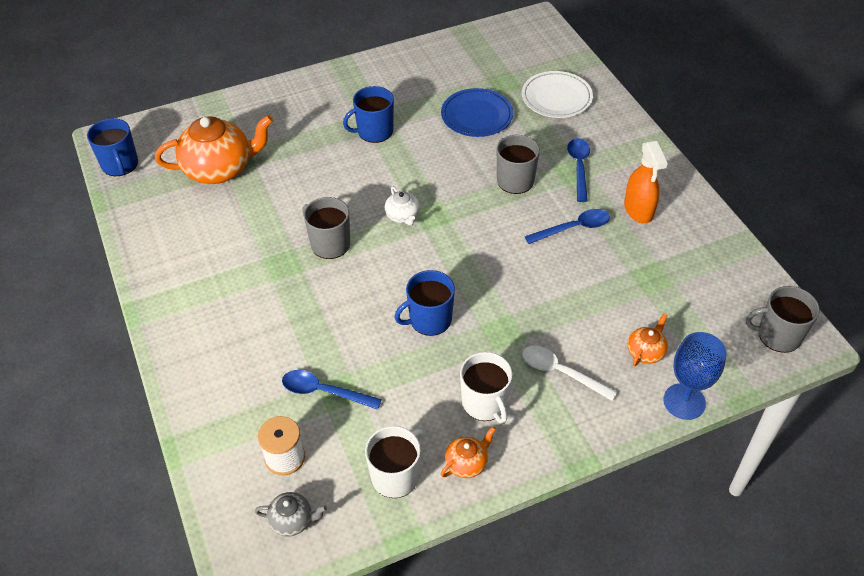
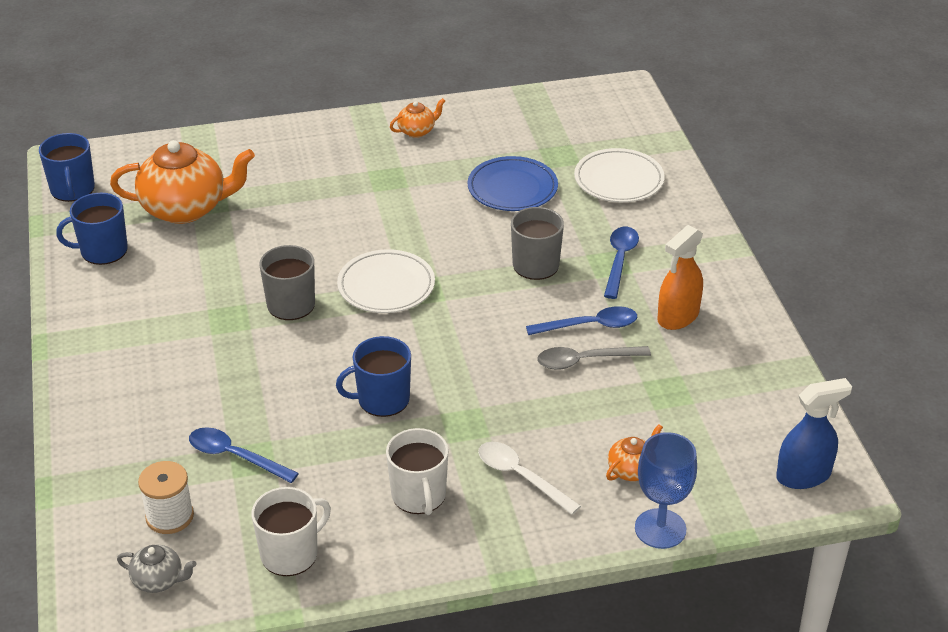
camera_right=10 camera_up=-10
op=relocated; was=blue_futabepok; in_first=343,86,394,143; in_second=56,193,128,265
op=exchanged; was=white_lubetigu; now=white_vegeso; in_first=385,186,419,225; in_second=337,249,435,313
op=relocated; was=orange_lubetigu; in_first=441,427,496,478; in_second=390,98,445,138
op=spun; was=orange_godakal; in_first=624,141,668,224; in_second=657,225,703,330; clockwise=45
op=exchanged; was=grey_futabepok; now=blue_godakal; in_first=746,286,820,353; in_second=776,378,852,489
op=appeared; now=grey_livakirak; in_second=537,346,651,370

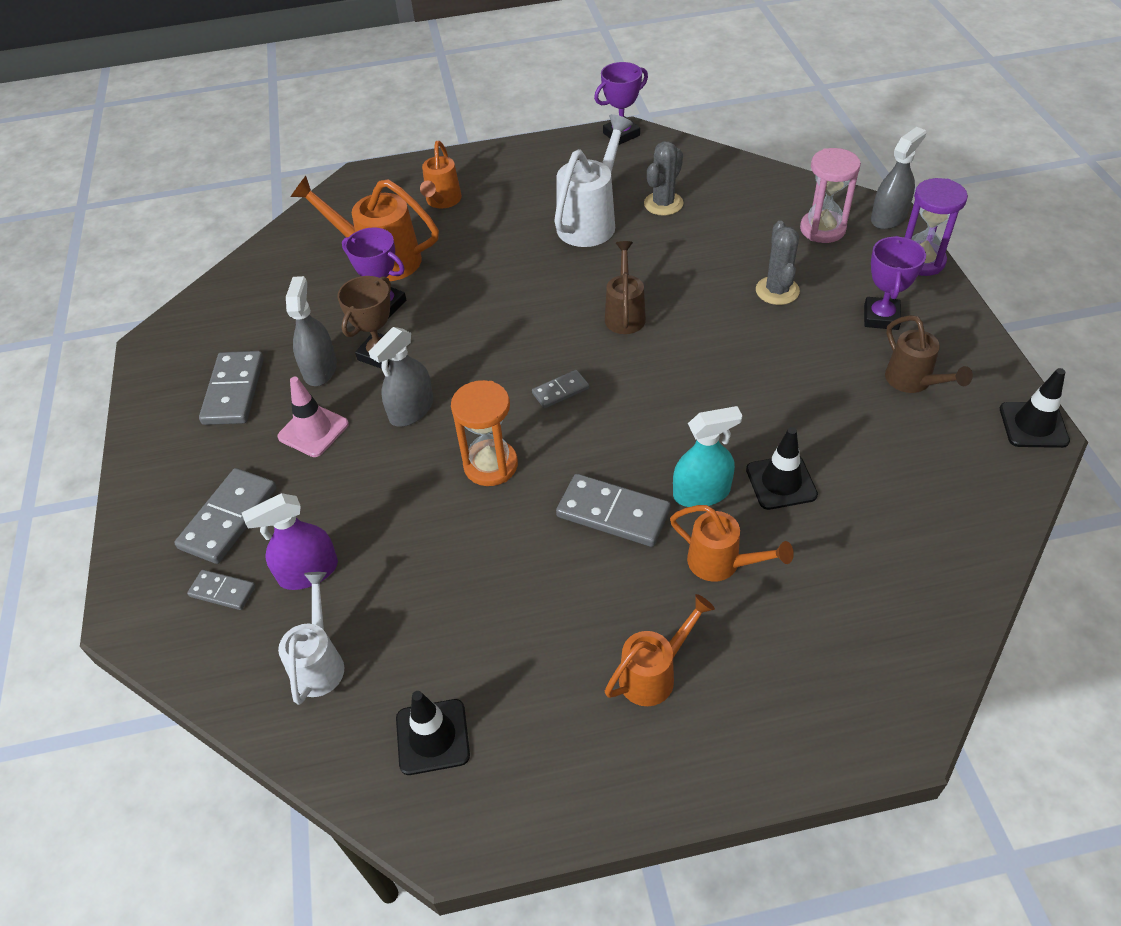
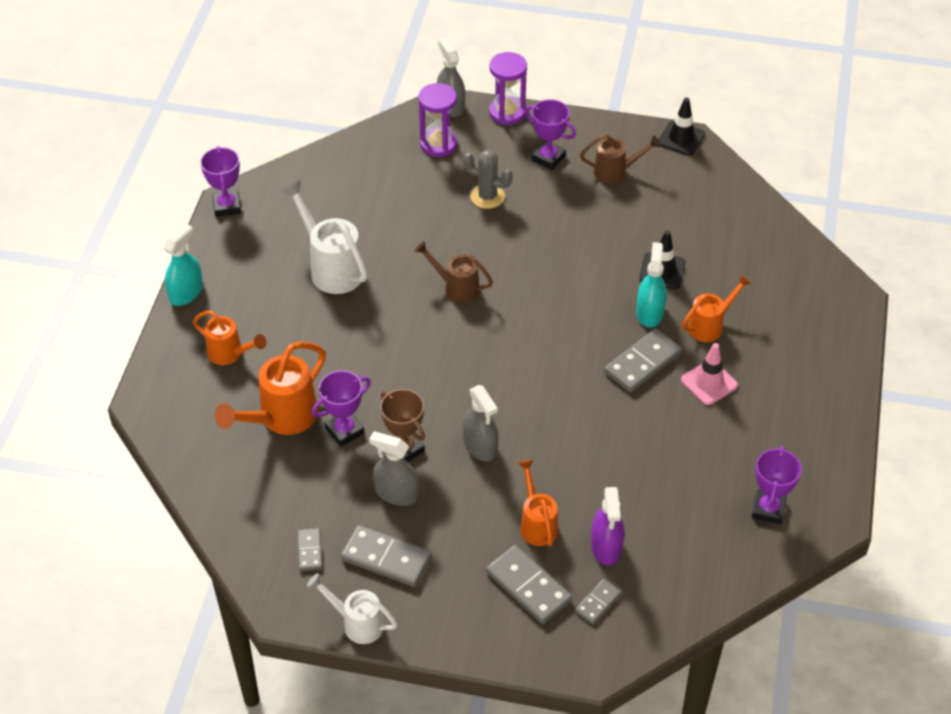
camera_right=-70 camera_up=0
op=relocated; was=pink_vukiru; in_first=277,377,349,457; in_second=681,343,738,405
op=relocated; was=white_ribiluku; in_first=278,572,344,705; in_second=307,573,397,644
op=exchanged; was=black_vukiru; now=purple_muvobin; in_first=396,691,470,775; in_second=752,446,802,524
op=missing; was=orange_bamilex; in_first=451,380,518,486
op=relocated; was=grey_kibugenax; in_first=532,370,589,408; in_second=297,528,322,571
op=relocated; was=orange_ribiluku; in_first=605,594,715,706; in_second=518,459,558,546
op=missing; was=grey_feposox; in_first=644,141,683,216
op=colour; was=pink_bamilex; now=purple_bamilex; in_first=800,148,861,243; in_second=418,83,457,157
op=appeared; now=turquoise_godakal; in_second=164,223,203,306

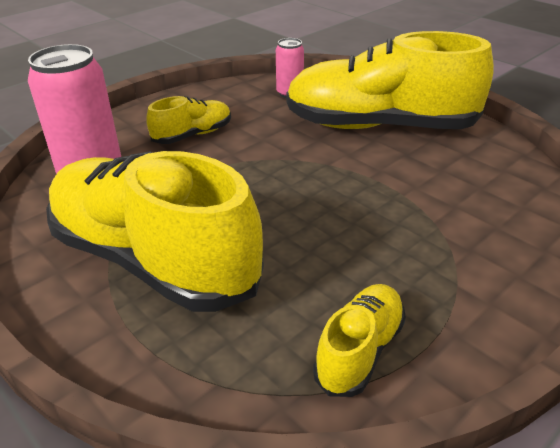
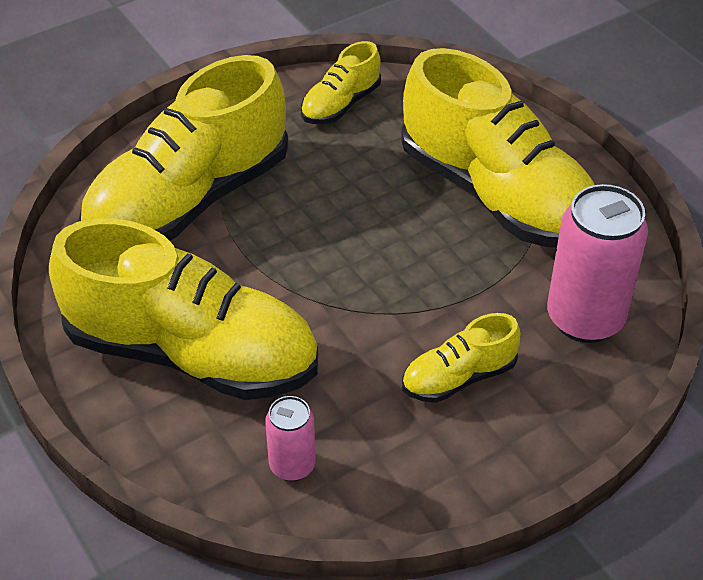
camera_right=-170 camera_up=10
op=appeared; now=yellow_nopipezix; in_second=78,55,289,241

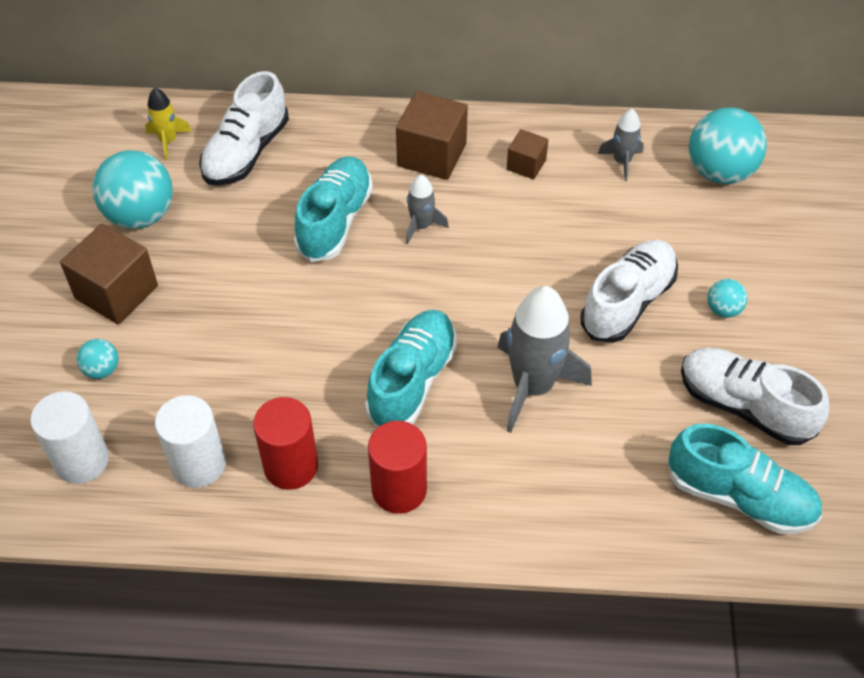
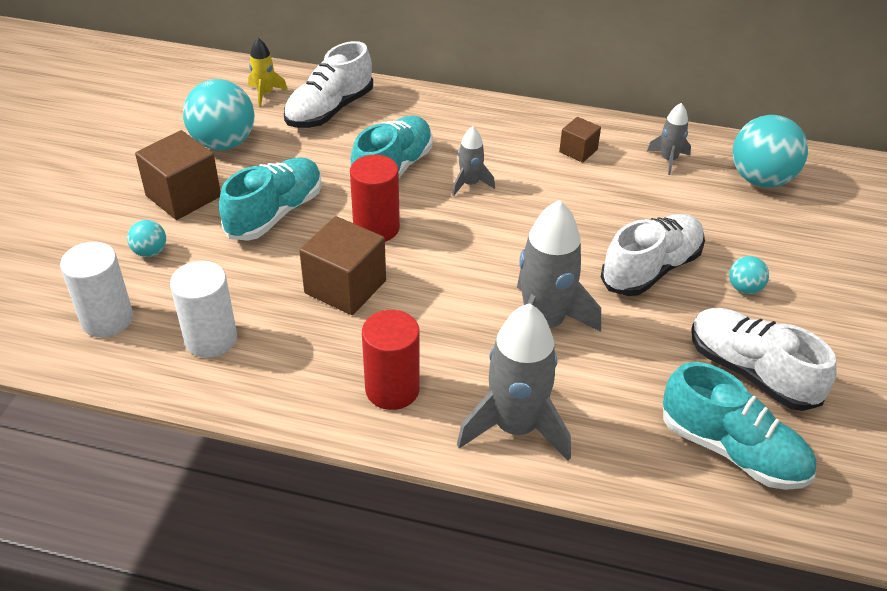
camera_right=10 camera_up=-10
op=relocated; was=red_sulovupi; in_first=253,397,318,490; in_second=350,155,400,242
op=relocated; was=turquoise_nopipezix; in_first=365,310,457,427; in_second=219,157,322,241
op=relocated; was=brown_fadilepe; in_first=396,91,468,180; in_second=299,216,386,315
op=appeared; now=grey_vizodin; in_second=457,303,571,461

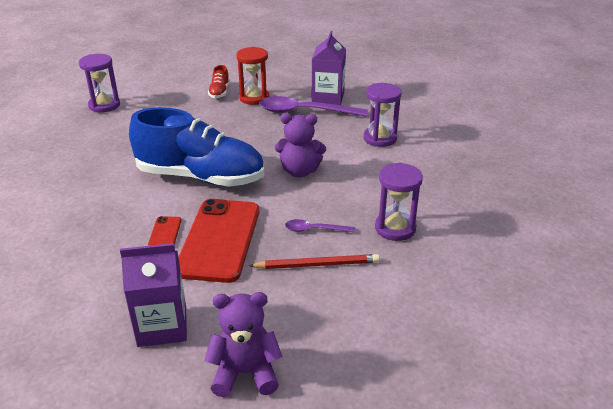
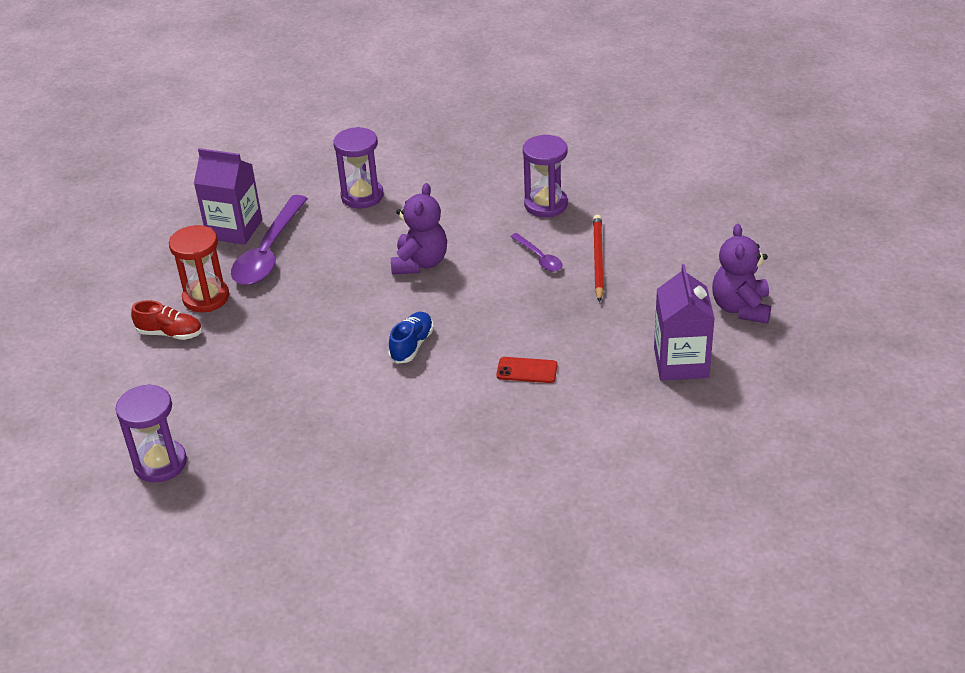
camera_right=-80 camera_up=5
op=size; was=blue_nopipezix; in_first=129,107,264,187; in_second=388,312,434,364; ratio=0.4
op=missing; was=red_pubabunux; in_first=178,199,259,283
op=spun; was=purple_livakirak; in_first=285,219,355,233; in_second=510,233,563,272; clockwise=-45

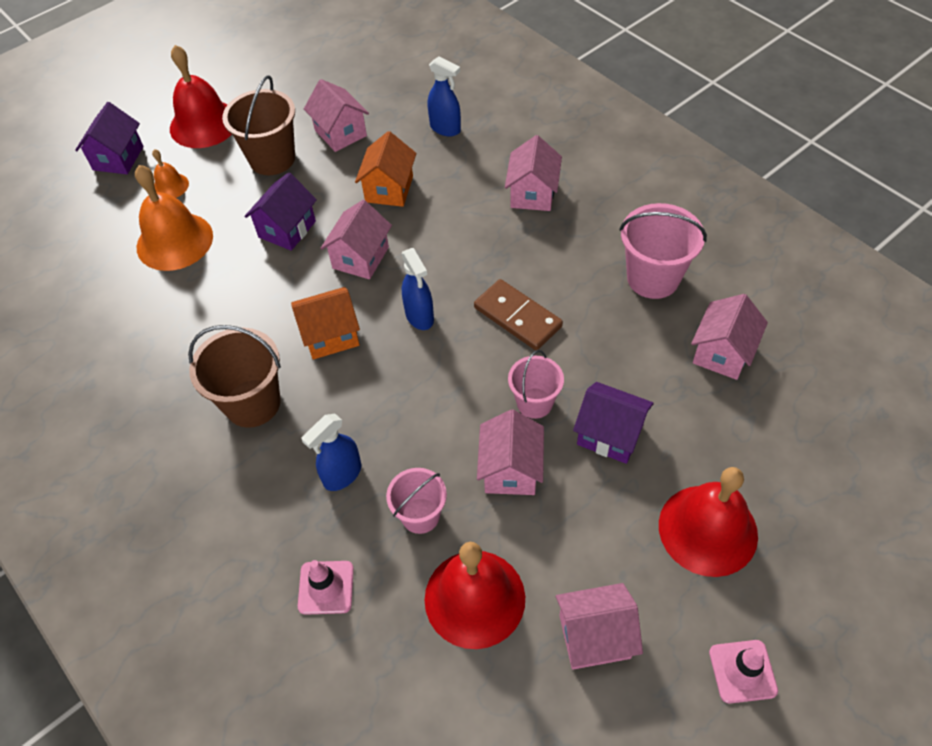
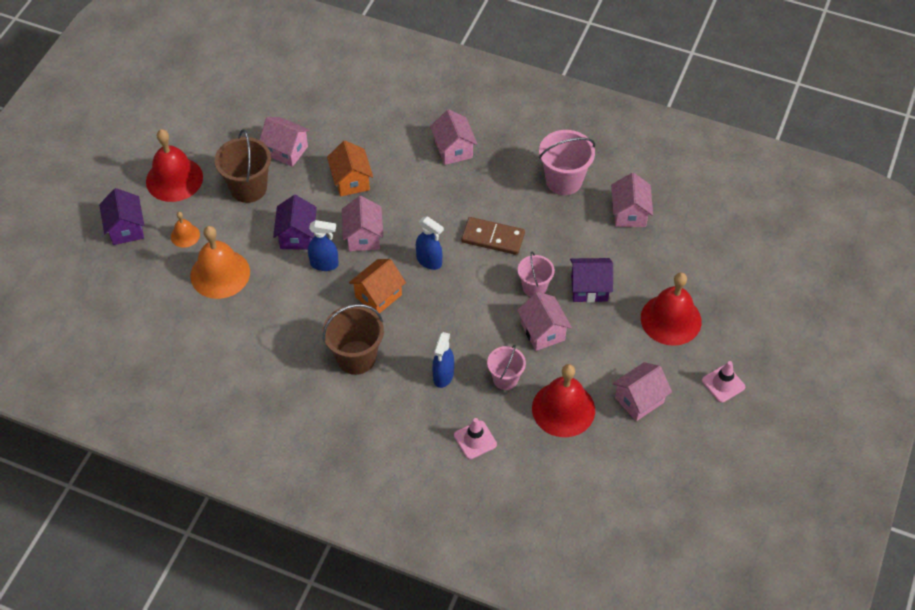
camera_right=-30 camera_up=0
op=relocated; was=blue_godakal; in_first=428,56,461,136; in_second=308,220,339,271

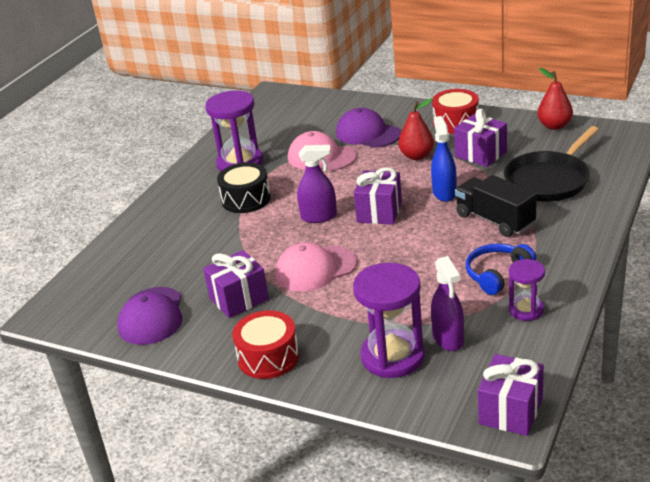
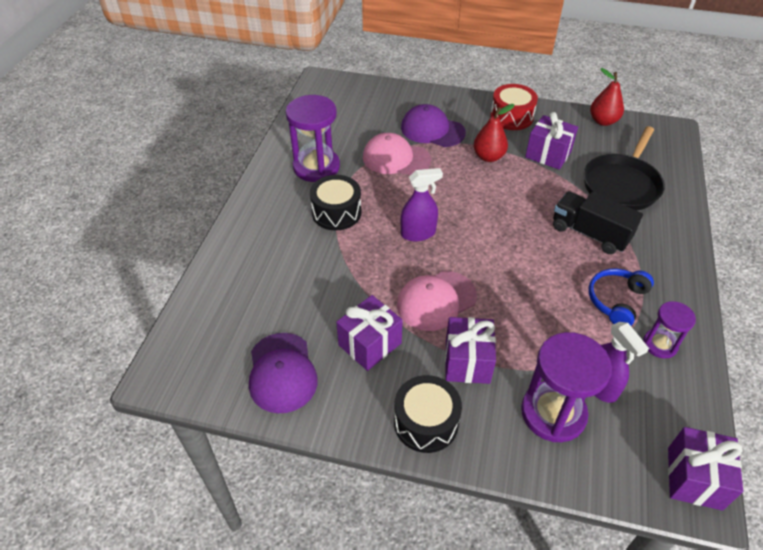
camera_right=-15 camera_up=15
op=colour; was=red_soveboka; now=black_soveboka; in_first=232,310,299,379; in_second=394,375,462,453
op=relocated; was=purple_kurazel; in_first=354,167,402,225; in_second=445,317,496,384
op=missing; was=blue_godakal; in_first=431,116,457,202

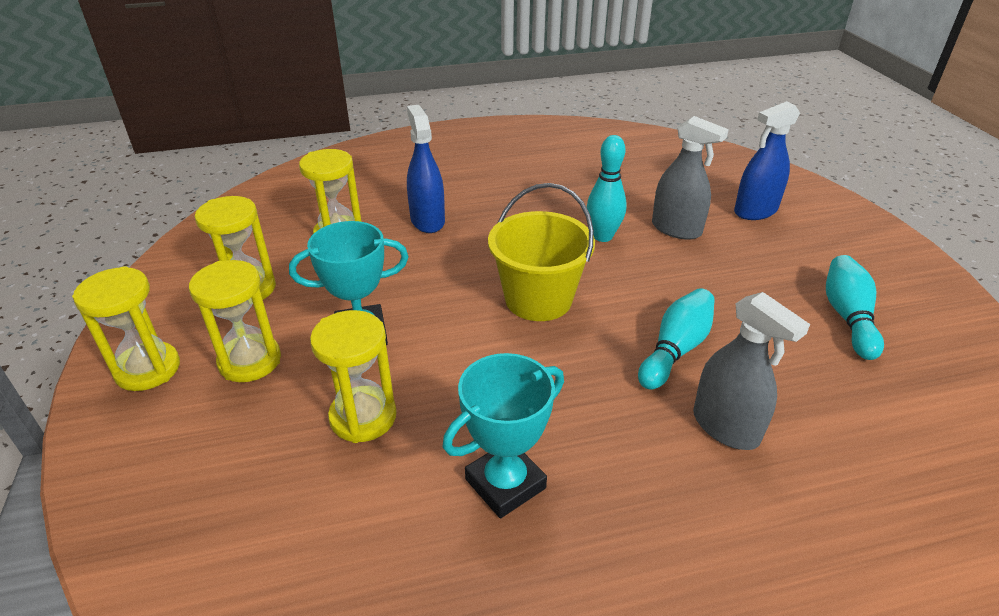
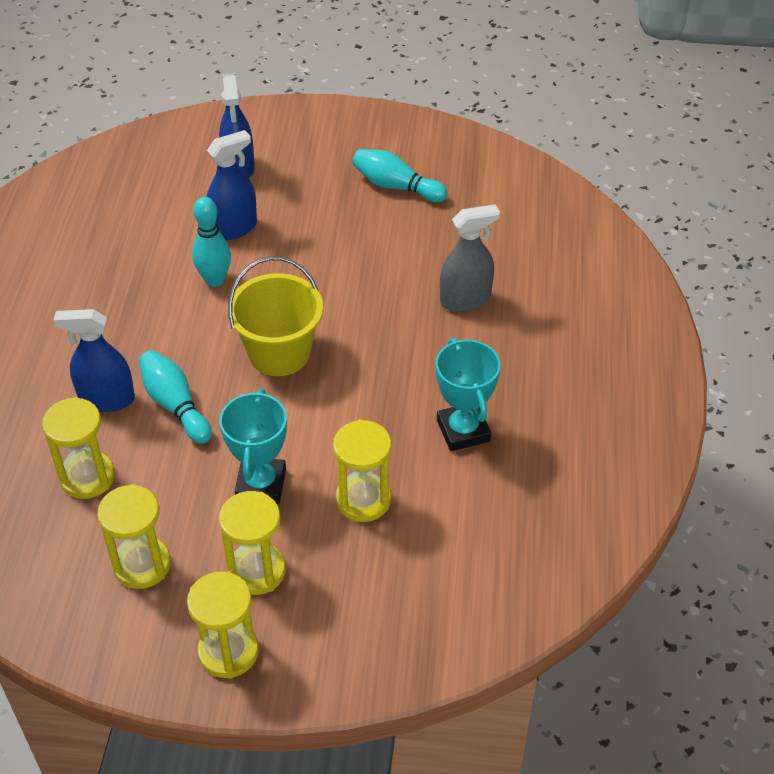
camera_right=-70 camera_up=10
op=relocated; was=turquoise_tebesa; in_first=638,288,715,390; in_second=139,350,212,444
op=colour; was=grey_godakal; now=blue_godakal; in_first=652,116,729,240; in_second=206,130,257,240

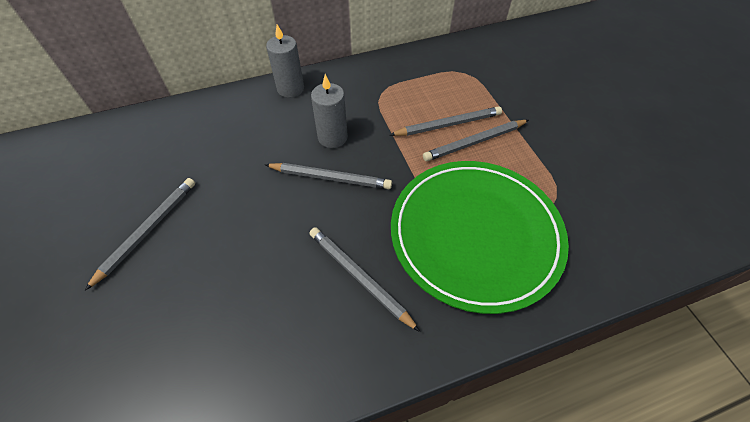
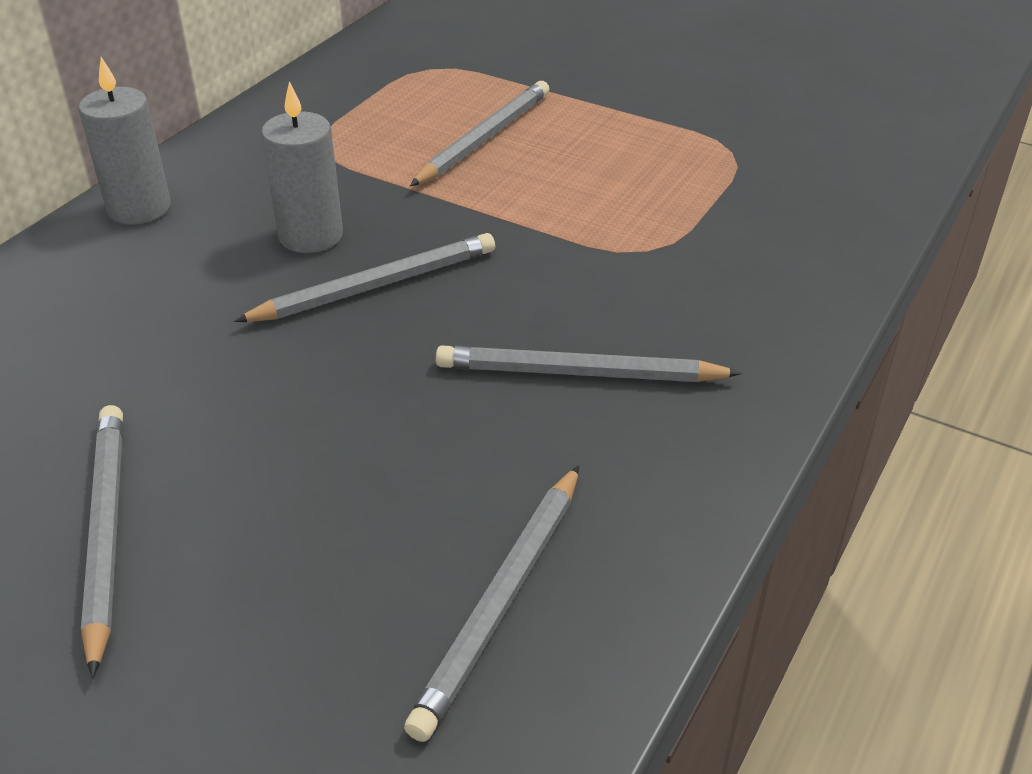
camera_right=-40 camera_up=-15
op=missing; was=green_vegeso; in_first=391,161,569,314
op=relocated; was=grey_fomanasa; in_first=423,120,529,161; in_second=404,465,579,742

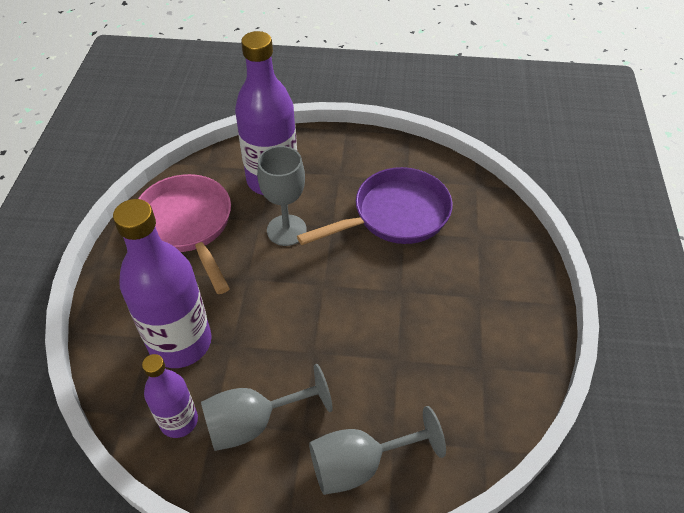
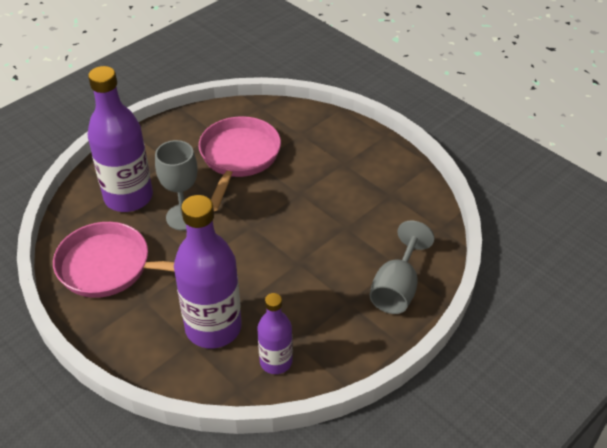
camera_right=-50 camera_up=-5
op=missing; was=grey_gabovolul; in_first=201,364,333,451
op=colour; was=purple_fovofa; now=pink_fovofa; in_first=297,167,452,245; in_second=199,116,281,211

